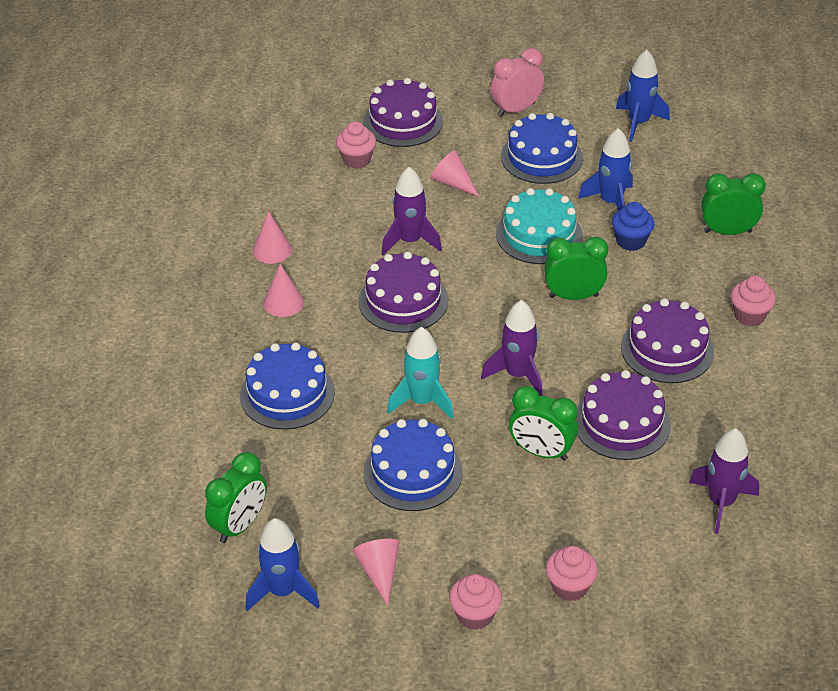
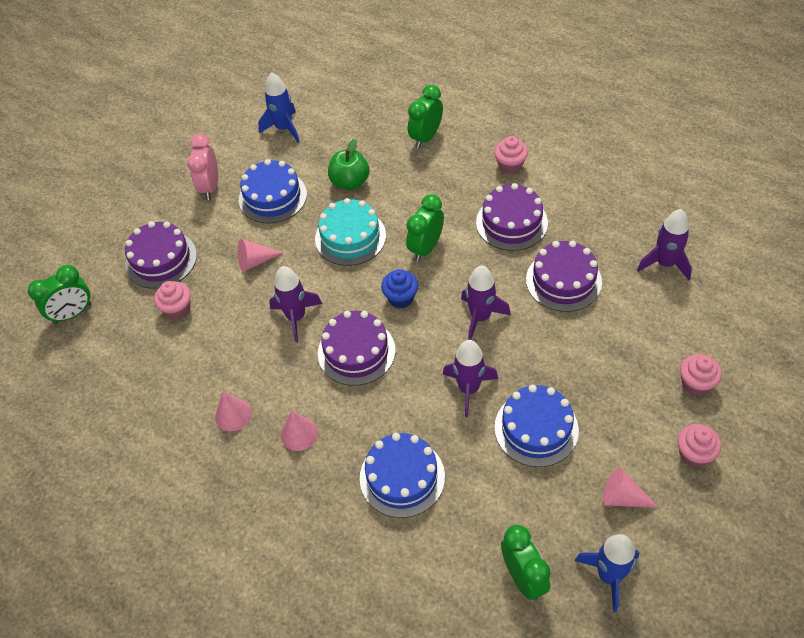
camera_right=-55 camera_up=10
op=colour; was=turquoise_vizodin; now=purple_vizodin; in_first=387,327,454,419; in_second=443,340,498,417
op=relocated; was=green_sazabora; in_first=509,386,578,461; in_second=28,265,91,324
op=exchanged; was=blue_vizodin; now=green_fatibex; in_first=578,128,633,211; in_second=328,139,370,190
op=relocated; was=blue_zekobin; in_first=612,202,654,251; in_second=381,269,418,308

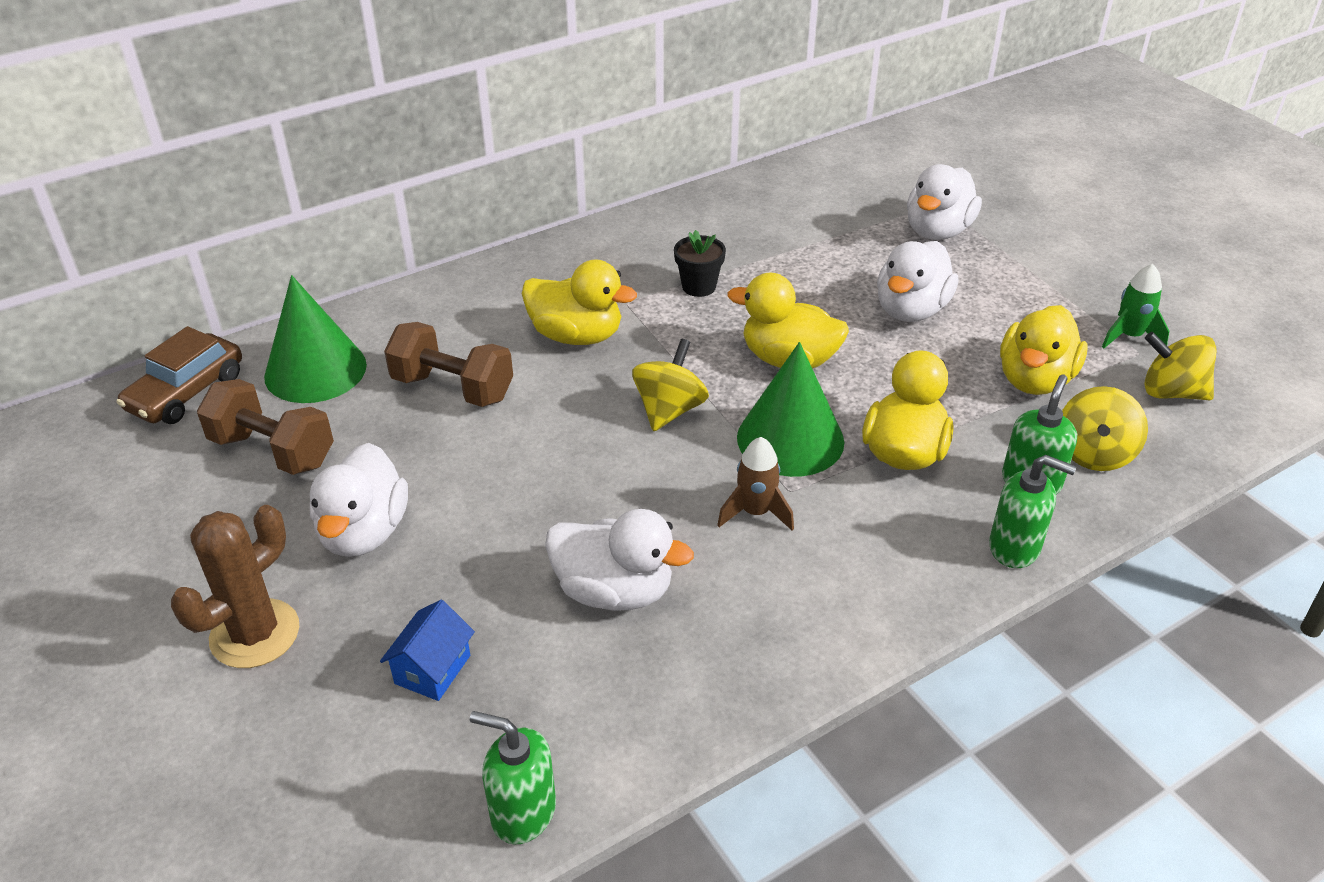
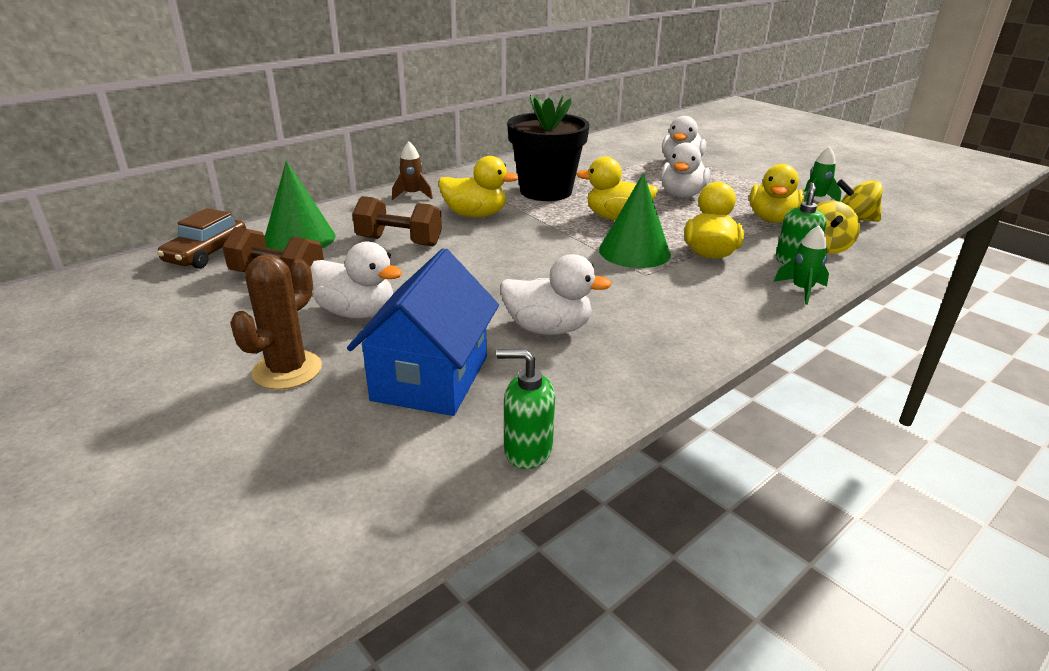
camera_right=-10 camera_up=-10
op=spun; was=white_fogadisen; in_first=310,443,408,557; in_second=310,242,402,319; clockwise=-60
op=size; was=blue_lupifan; in_first=380,600,475,701; in_second=347,248,499,416; ratio=2.21
op=missing; was=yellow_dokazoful; in_first=632,339,709,431
op=size; was=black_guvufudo; in_first=674,230,726,297; in_second=507,95,590,201; ratio=2.38
op=relocated; was=brown_vizodin; in_first=717,437,794,531; in_second=392,142,433,200
op=exchanged; was=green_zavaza; now=green_vizodin; in_first=989,455,1077,568; in_second=774,225,829,305

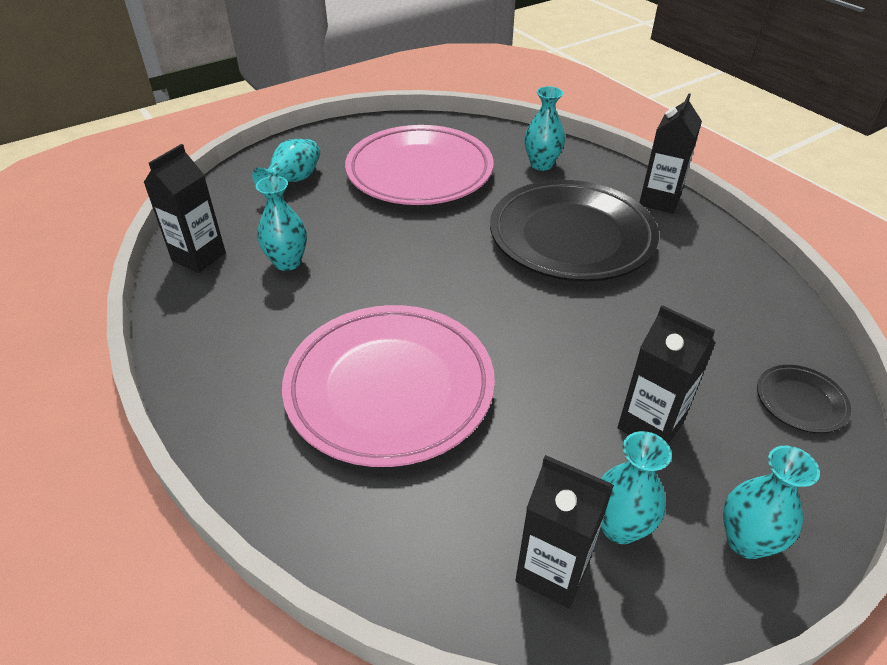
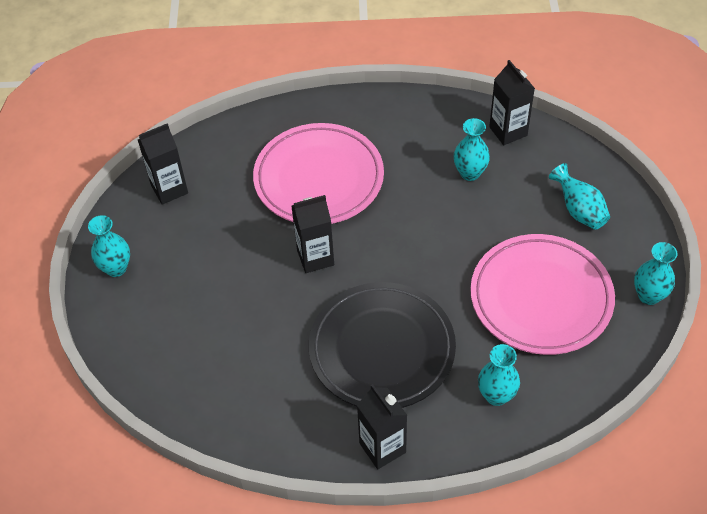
camera_right=125 camera_up=10
op=relocated; was=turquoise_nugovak; in_first=601,431,672,544; in_second=634,242,678,305
op=relocated; was=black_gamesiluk; in_first=618,305,715,444; in_second=292,195,334,273
op=missing; was=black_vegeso; in_first=757,365,851,433

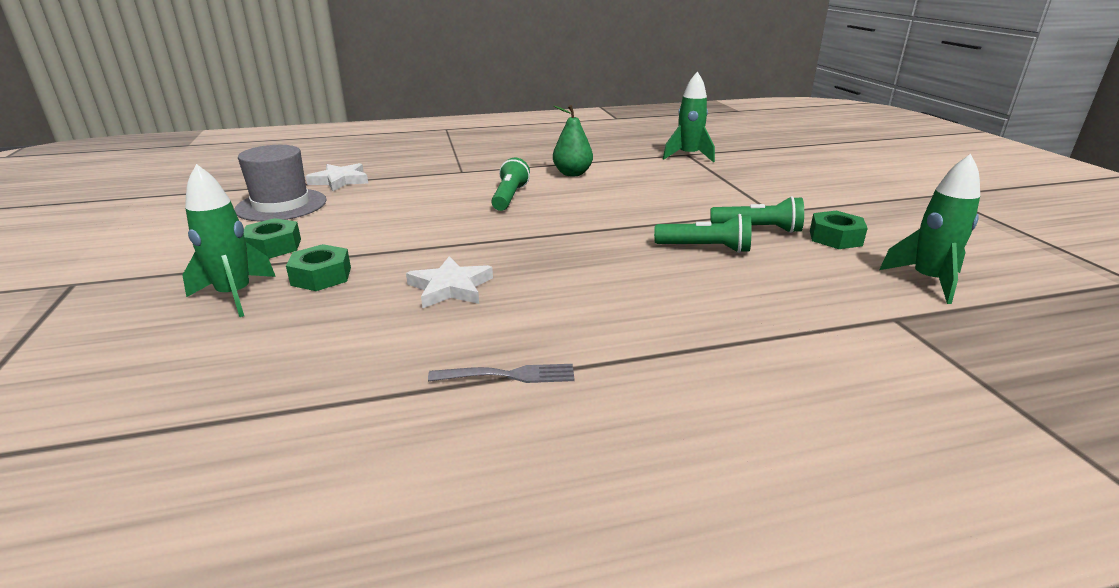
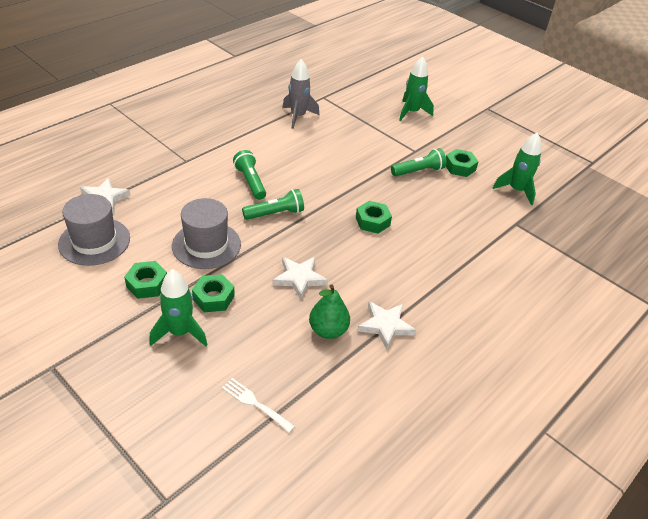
camera_right=-35 camera_up=15
op=exchanged; was=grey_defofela; now=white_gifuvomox; in_first=428,364,575,383; in_second=358,301,416,349
op=relocated; was=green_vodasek; in_first=553,105,593,176; in_second=309,284,350,339
op=relocated; was=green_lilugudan; in_first=654,214,751,253; in_second=242,189,304,220
op=relocated; was=green_vizodin; in_first=663,72,715,162; in_second=399,56,434,121
op=appeared; now=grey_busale; in_second=172,198,241,269
op=appeared; now=white_defofela; in_second=222,378,295,433
op=appeared; now=grey_vizodin; in_second=282,59,319,129
op=appeared; now=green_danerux; in_second=356,201,392,233

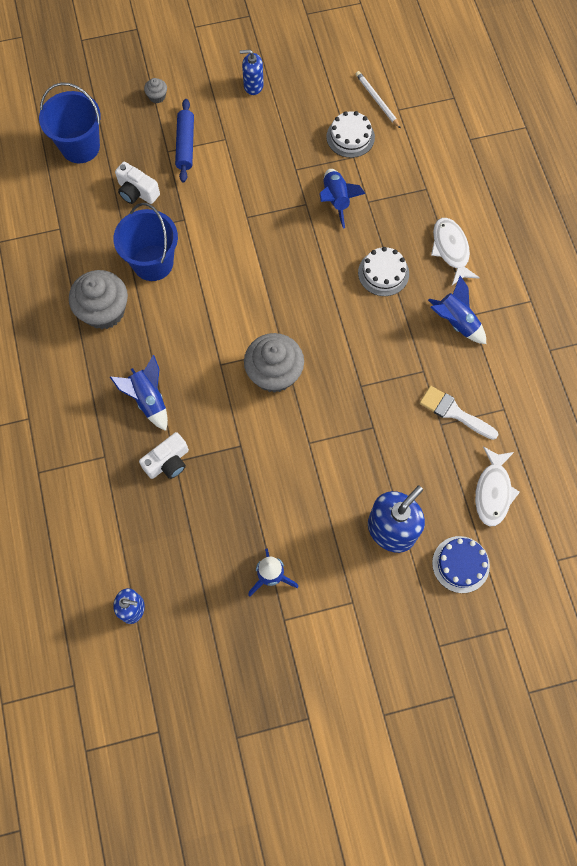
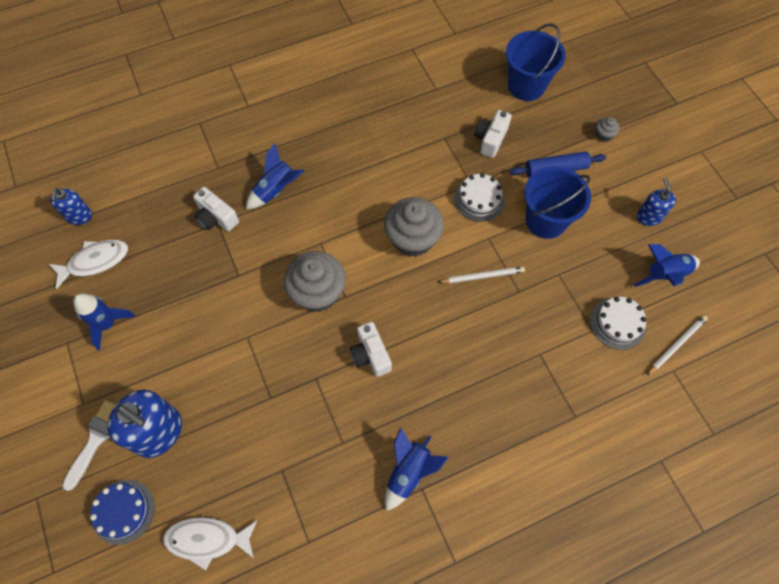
camera_right=80 camera_up=-5
op=relocated; was=grey_zekobin; in_first=69,270,128,329; in_second=384,197,444,257
op=relocated; was=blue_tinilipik; in_first=113,203,178,281; in_second=524,166,591,239
op=relocated; was=blue_vizodin; in_first=319,169,366,229; in_second=634,244,700,287
op=relocated; was=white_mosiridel; in_first=358,247,409,296; in_second=454,173,505,222
op=relocated; was=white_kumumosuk; in_first=420,386,498,440; in_second=62,400,116,491
op=relocated; was=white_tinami; in_first=431,218,480,285; in_second=49,240,128,290
op=appeared; now=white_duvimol; in_second=350,322,392,377
op=appeared; now=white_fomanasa; in_second=438,266,525,283

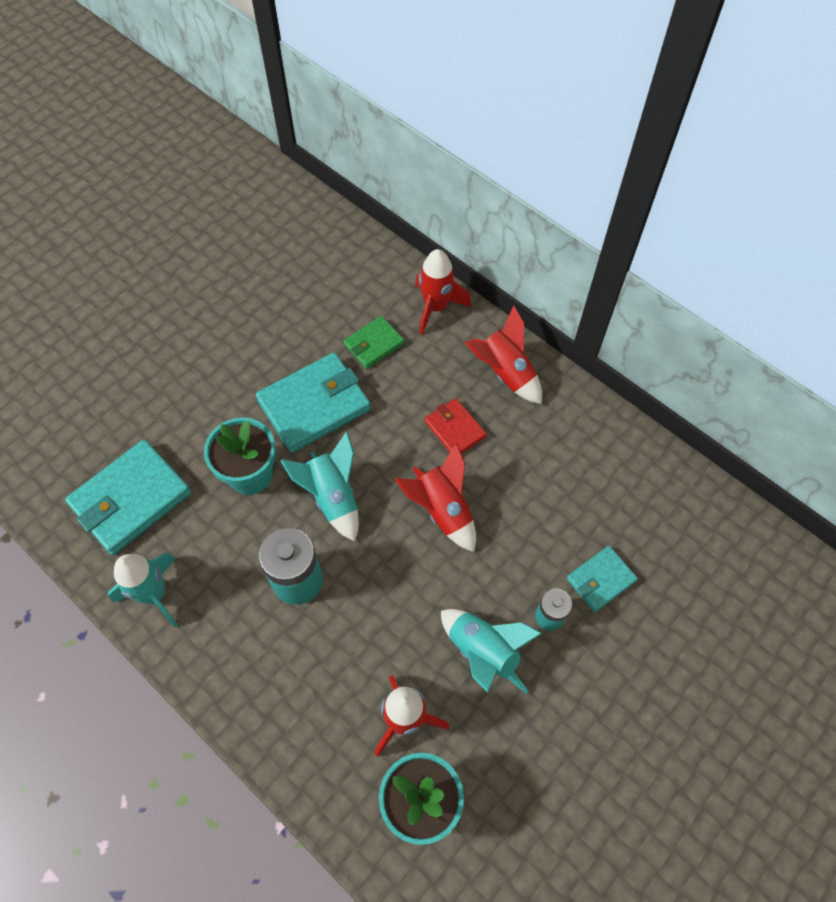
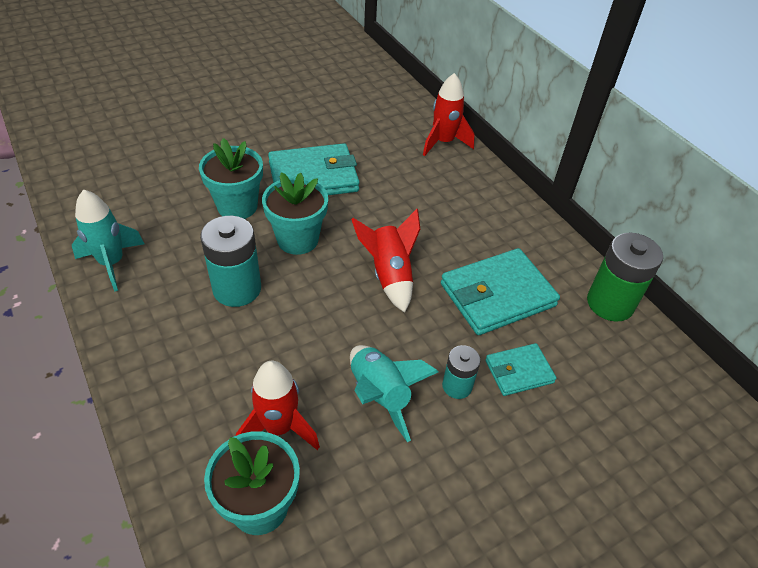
camera_right=15 camera_up=-15
op=relocated; was=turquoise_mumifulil; in_first=65,440,191,555; in_second=441,248,560,335
op=exchanged; was=turquoise_vizodin; now=turquoise_guvufudo; in_first=280,431,359,541; in_second=262,172,328,255
op=missing; was=green_mumifulil; in_first=343,316,404,369
op=missing; was=red_mumifulil; in_first=425,398,487,454
op=missing; was=red_vizodin; in_first=464,305,542,404
op=appeared; now=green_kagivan; in_second=587,233,663,322

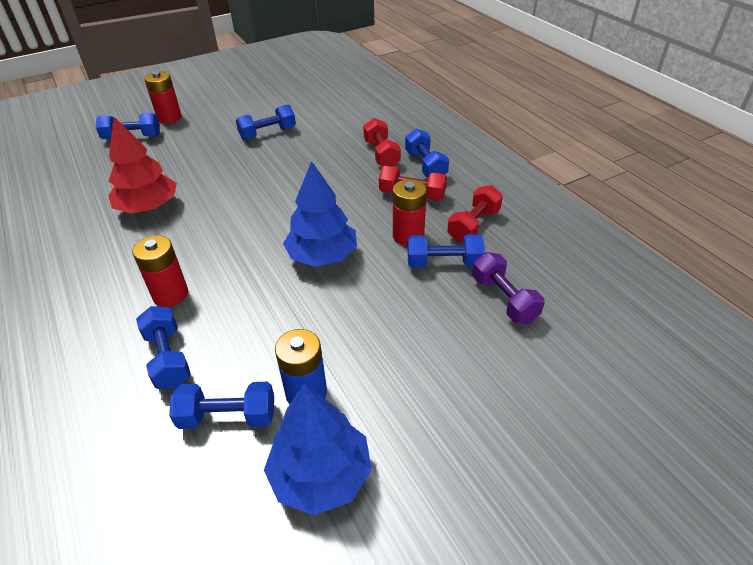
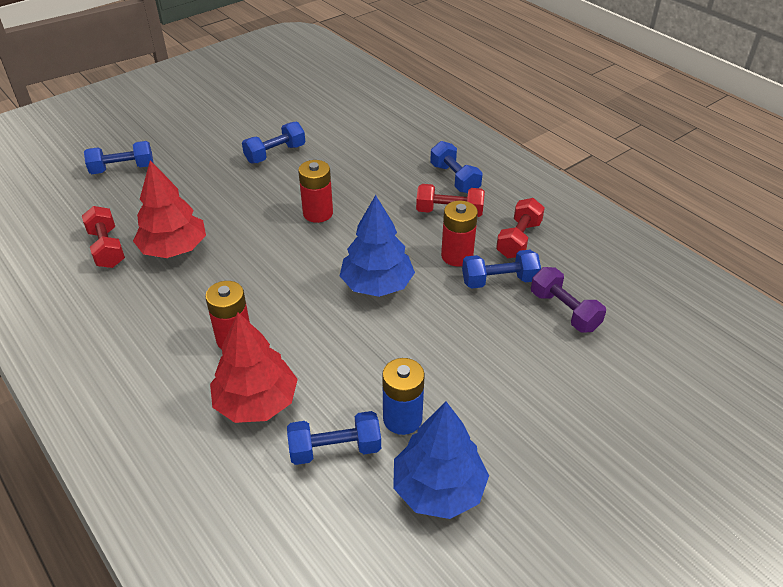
camera_right=-10 camera_up=0
op=exchanged; was=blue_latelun; now=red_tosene; in_first=136,306,191,389; in_second=210,312,298,423
op=relocated; was=red_kagivan; in_first=144,71,182,124; in_second=298,160,333,223
op=relocated; was=red_latelun; in_first=363,118,401,166; in_second=82,206,125,268

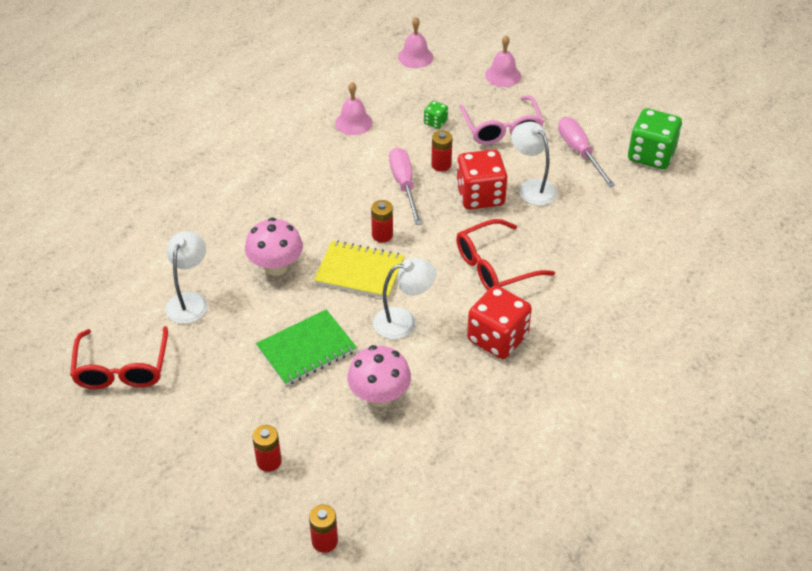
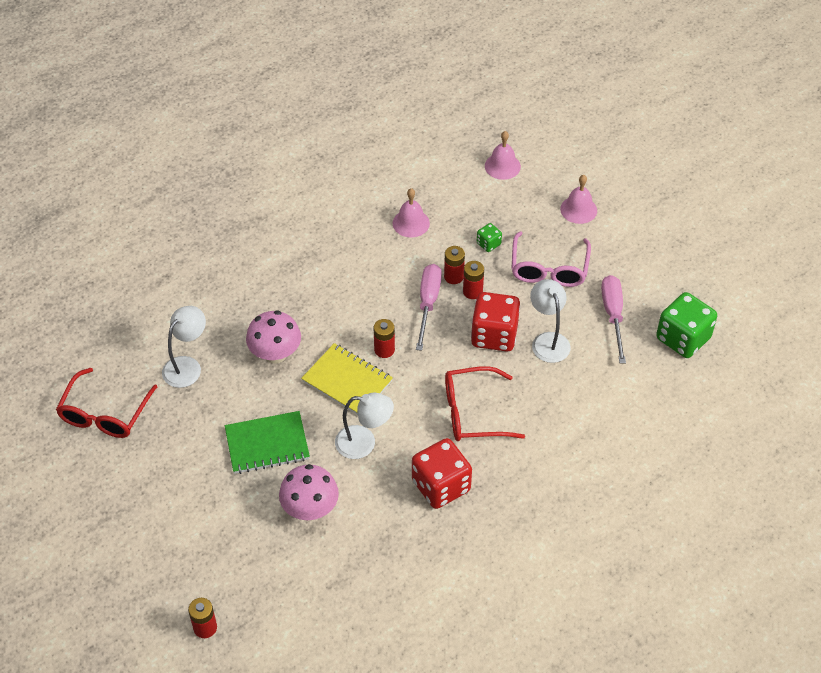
camera_right=20 camera_up=5
op=relocated; was=red_kagivan; in_first=252,425,282,472; in_second=444,246,465,284

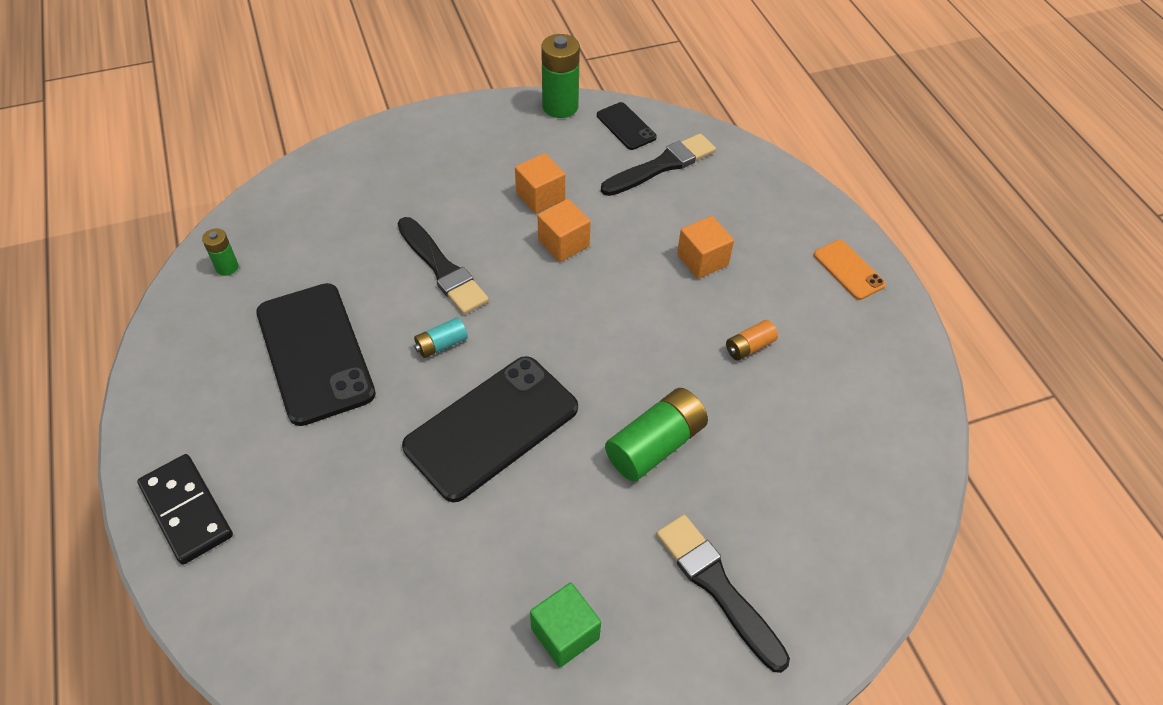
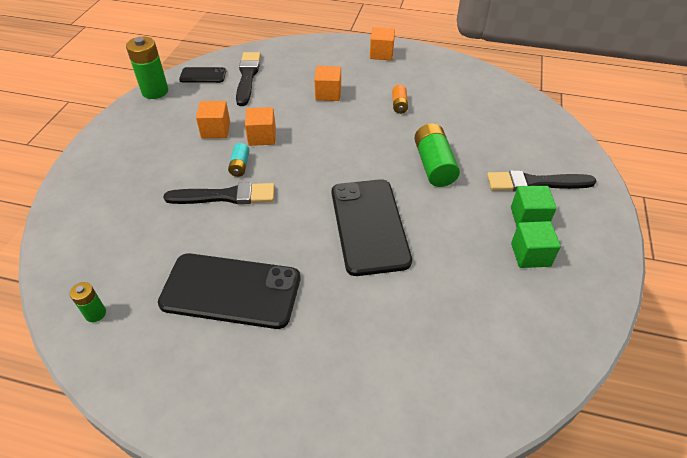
camera_right=-55 camera_up=-5
op=missing; was=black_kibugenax; in_first=137,454,233,565
op=relocated; was=turquoise_kagivan; in_first=414,317,468,358; in_second=228,143,250,177
op=exchanged; was=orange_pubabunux; now=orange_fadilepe; in_first=814,240,886,300; in_second=370,27,395,60
op=appeared; now=green_fadilepe; in_second=511,186,557,227

